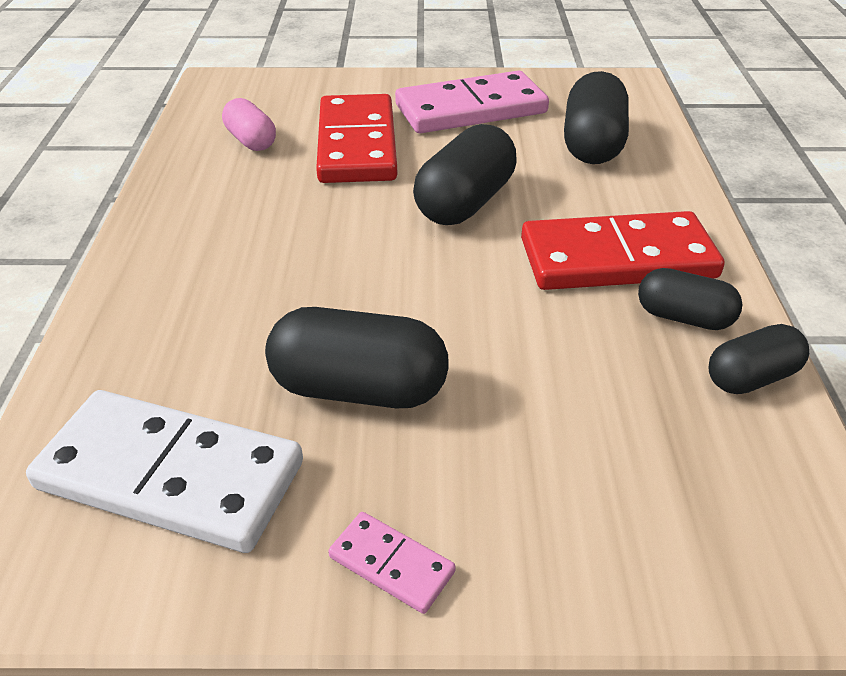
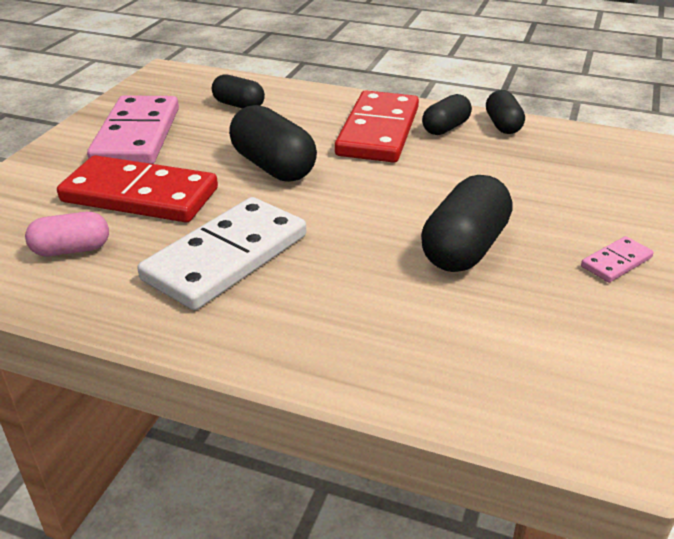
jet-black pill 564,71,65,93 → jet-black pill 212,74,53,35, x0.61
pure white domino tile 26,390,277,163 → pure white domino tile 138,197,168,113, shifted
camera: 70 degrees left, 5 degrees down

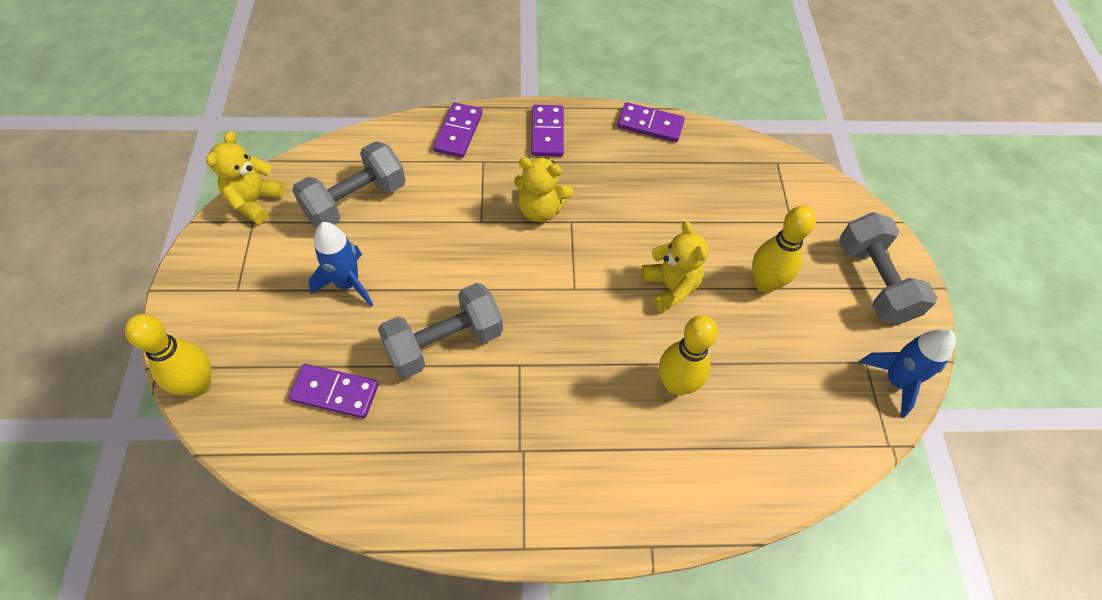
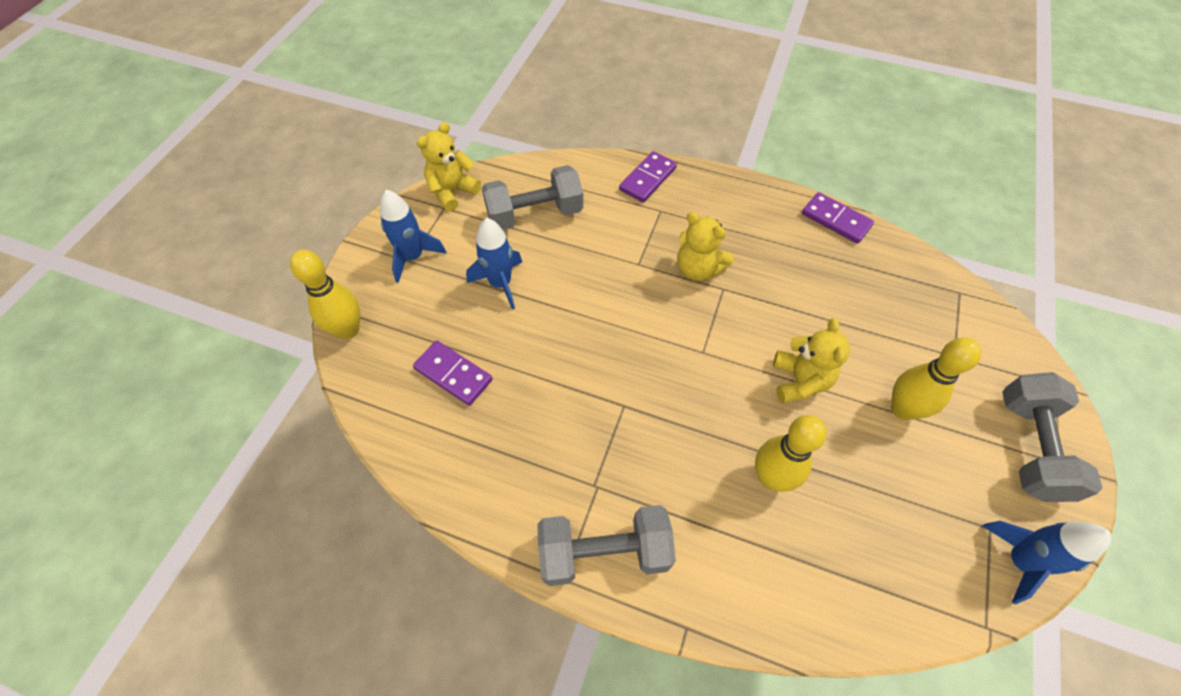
violet domino tile 531,105,33,52 → -
ash-grey hand weight 378,283,125,96 → ash-grey hand weight 537,505,139,81, shifted
- → blue toy rocket 380,190,67,93
camera: 25 degrees right, 0 degrees up

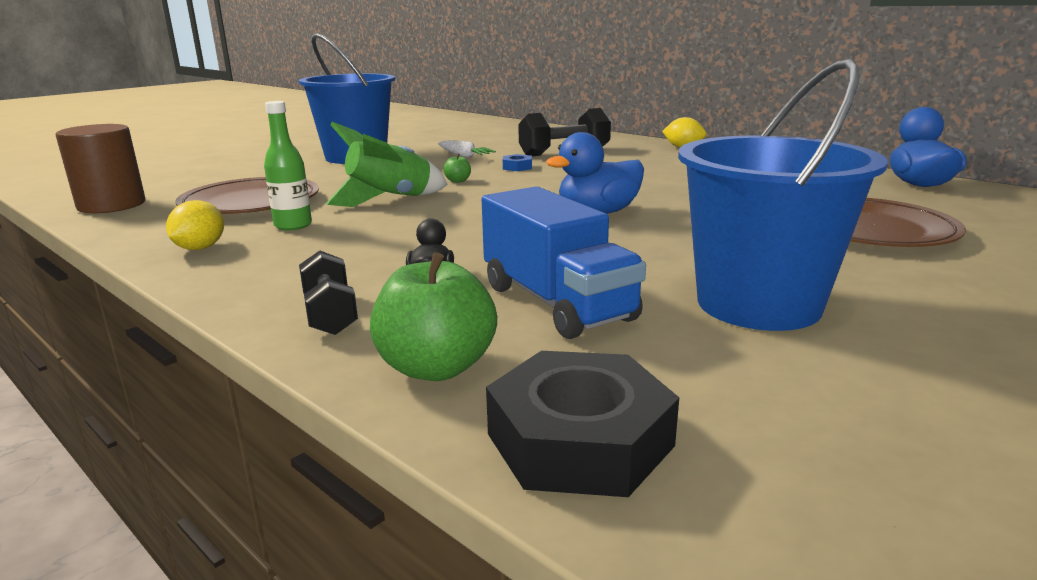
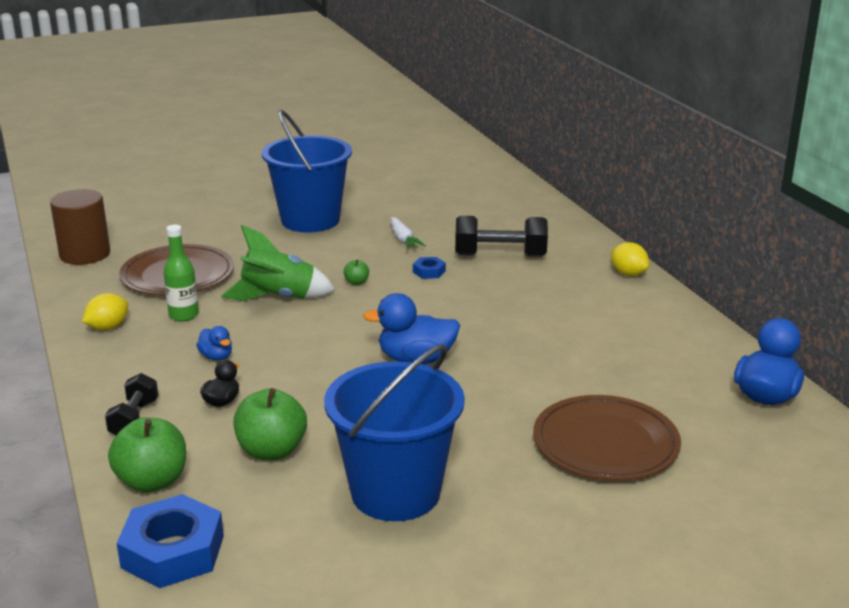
blue toy truck 482,186,164,153 → green apple 234,388,73,72
jet-black hex nut 486,351,193,146 → blue hex nut 117,494,107,94
- → blue duck 196,326,36,35
camera: 25 degrees right, 5 degrees up

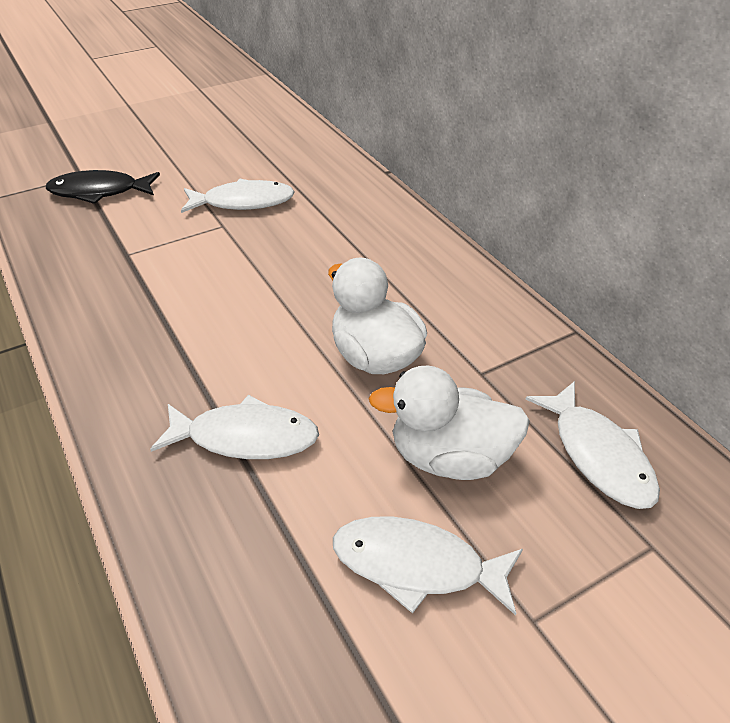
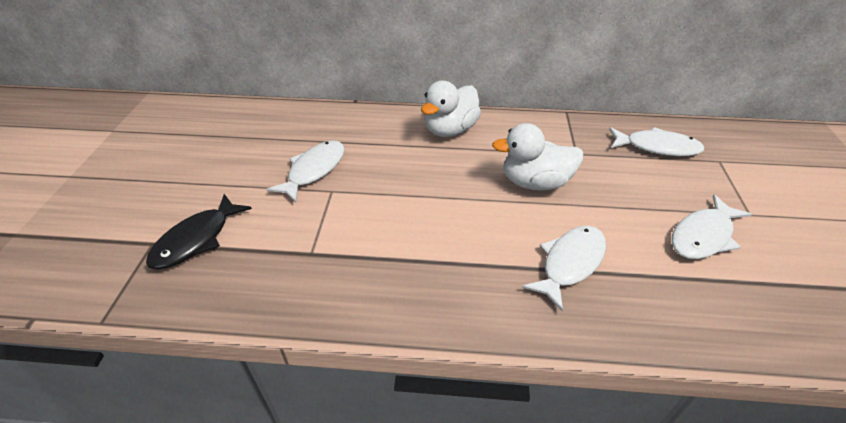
pure white duck 369,366,161,114 → pure white duck 421,81,60,56, shifted
camera: 55 degrees left, 0 degrees up

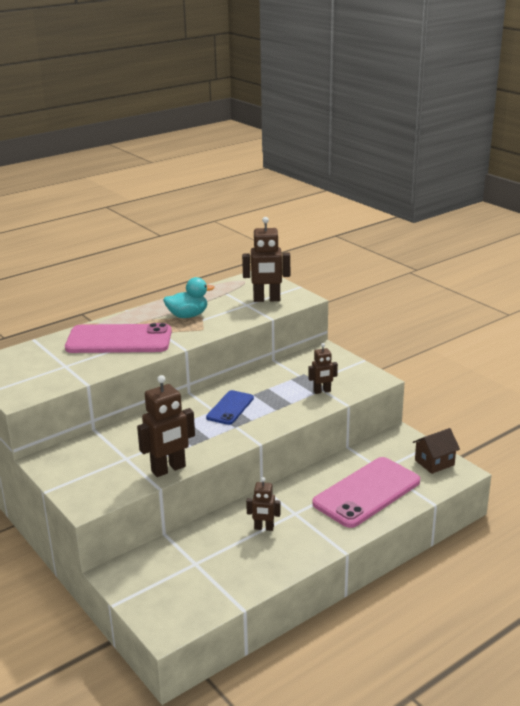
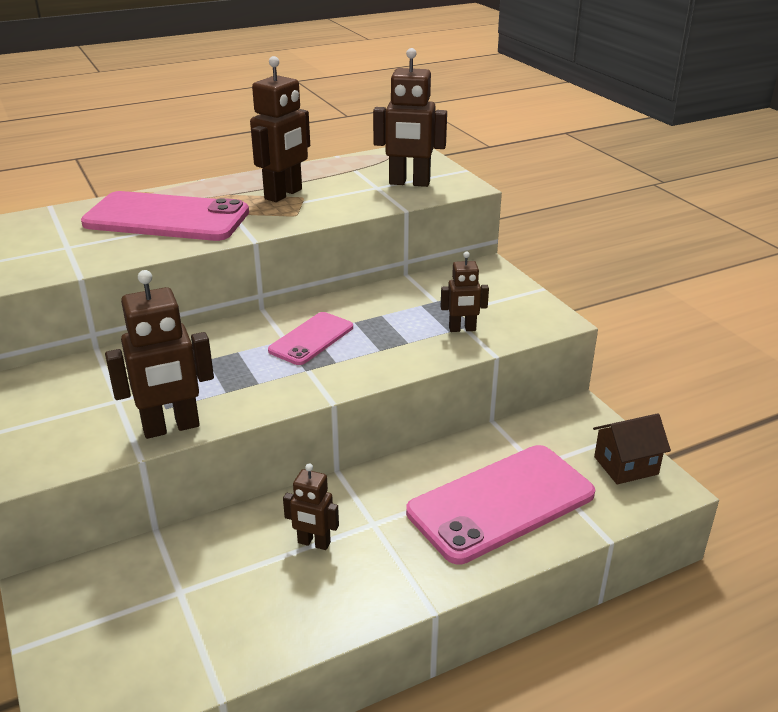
teal duck 163,277,51,41 → russet toy robot 250,56,60,146
blue smartphone 206,390,48,35 → pink smartphone 268,312,85,53
camera: 10 degrees right, 5 degrees up

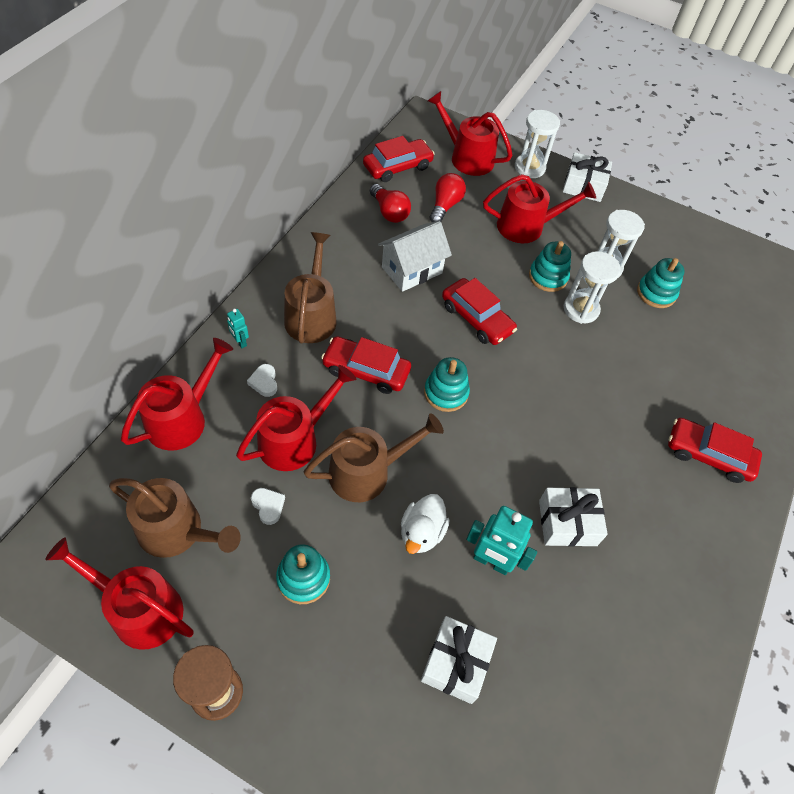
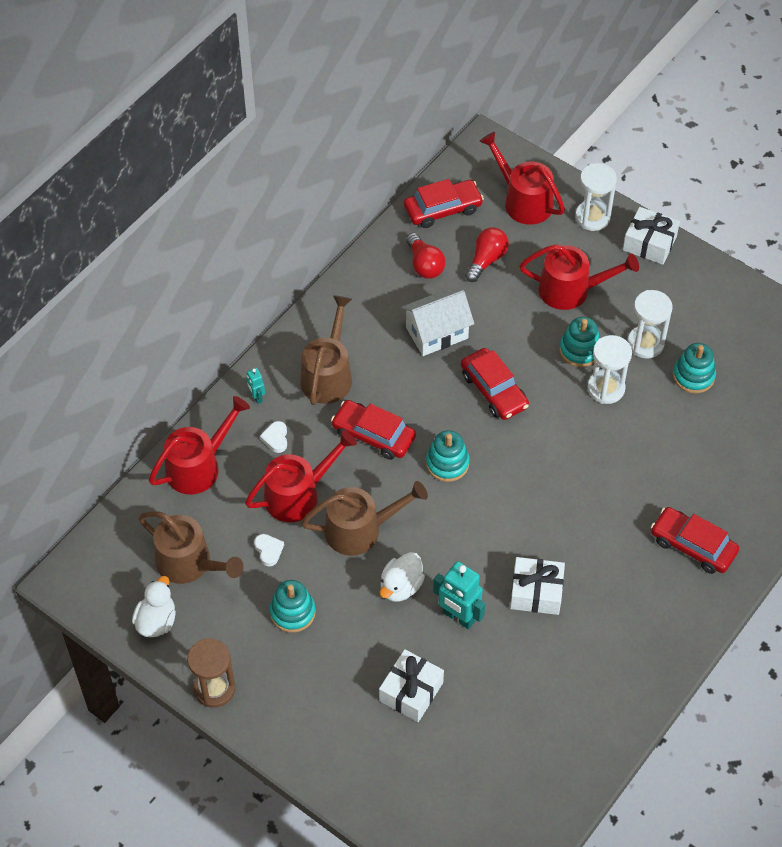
red sprinkling can 45,537,148,113 → pure white duck 132,576,44,61
camera: 15 degrees right, 0 degrees up

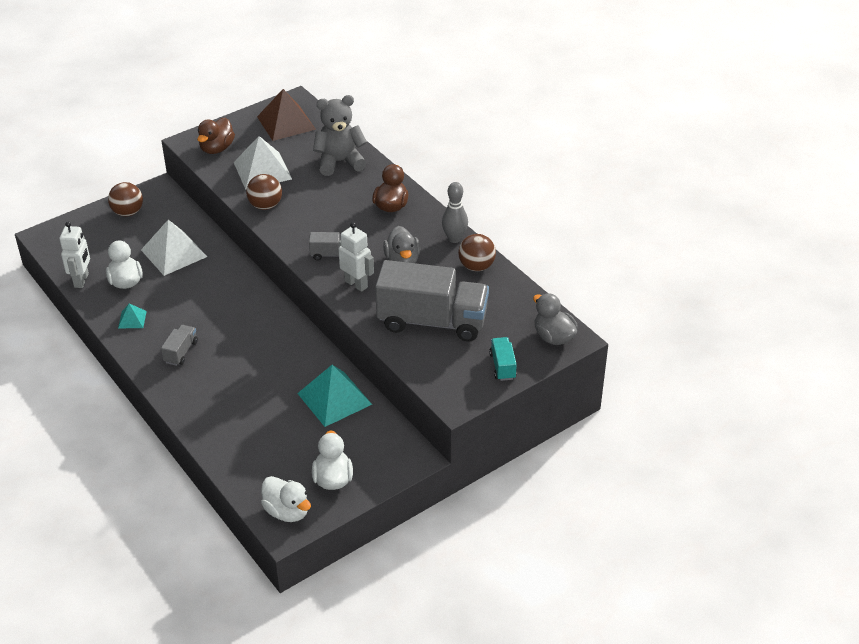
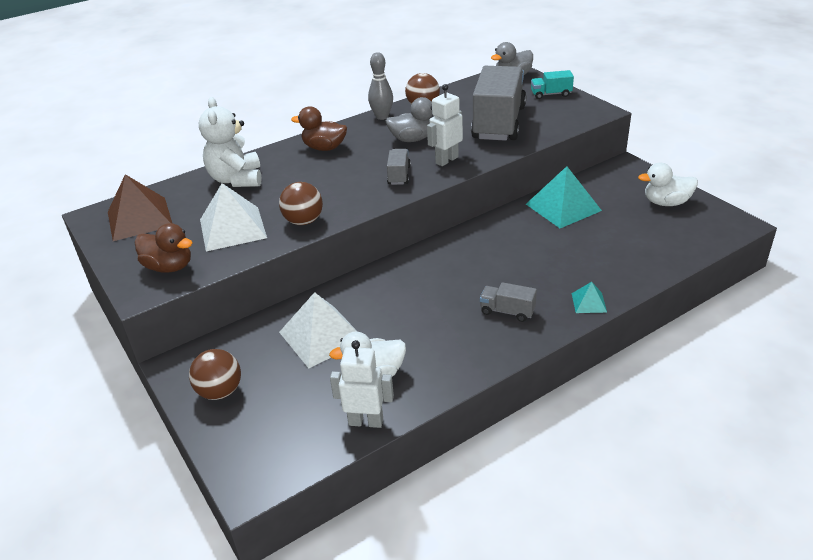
ash-grey teddy 313,95,54,81 → pure white teddy 199,97,63,90
teal solid pyramid 118,303,29,25 → teal solid pyramid 571,282,36,31, shifted
pure white duck 261,476,50,46 → -
camera: 85 degrees left, 5 degrees down

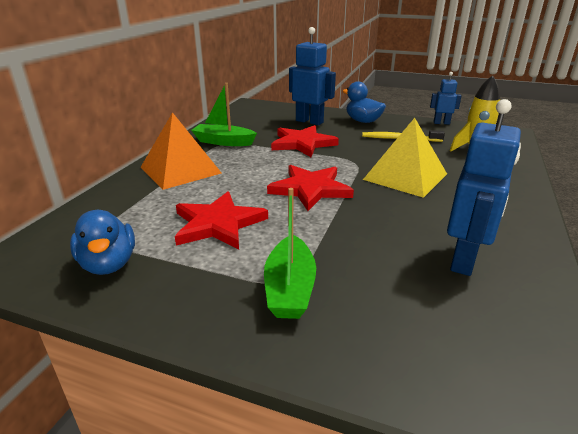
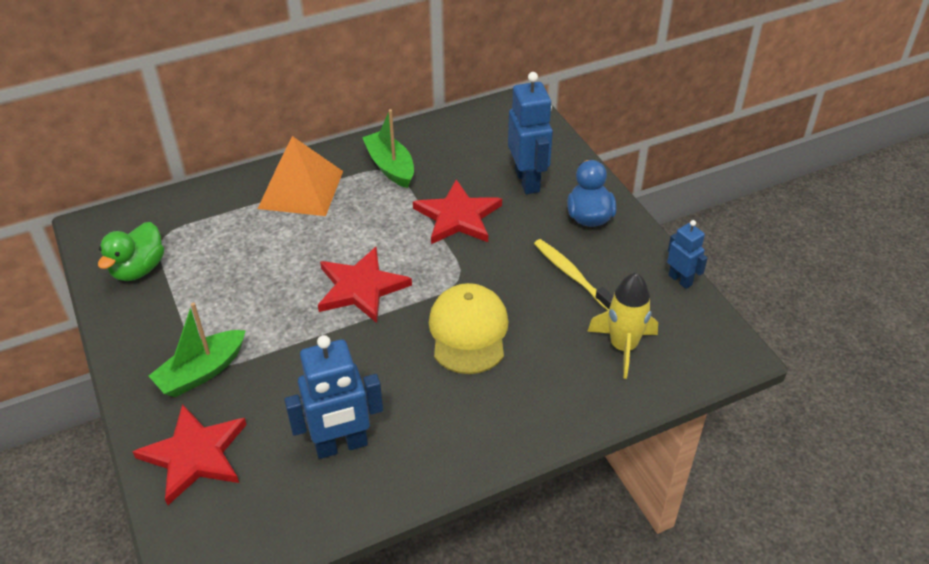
yellow solid pyramid 363,118,84,80 → yellow cap 429,283,80,91
red star 175,191,93,58 → red star 132,404,115,101, shifted
blue duck 70,210,65,65 → green duck 98,222,66,59
camera: 45 degrees right, 15 degrees up

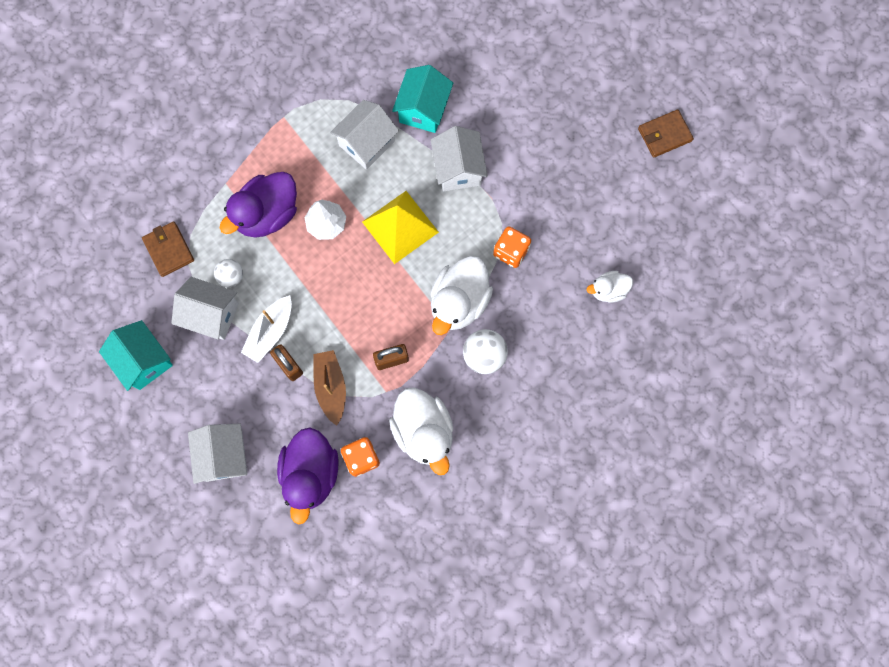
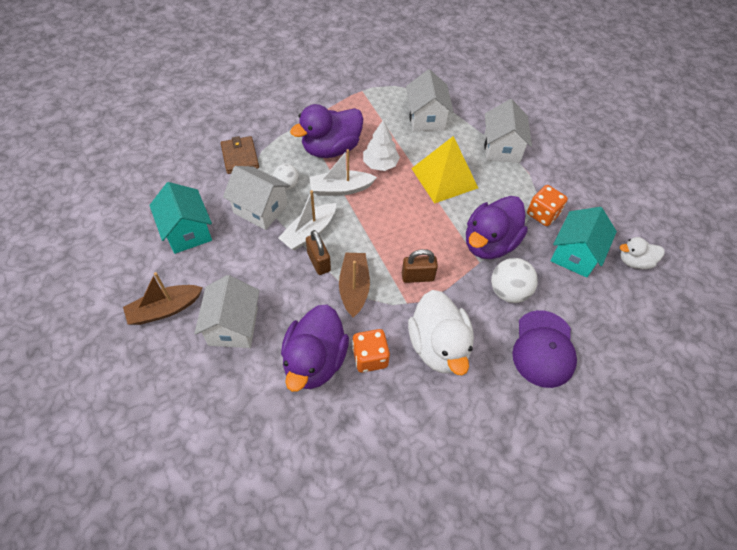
teal cottage 392,65,61,68 → teal cottage 550,207,67,71, shifted
pure white cottage 330,100,69,70 → pure white cottage 406,69,48,62, 60 degrees counterclockwise
russet billfold 638,109,56,49 → -
pure white duck 430,256,63,79 → violet duck 466,196,62,63
- → pure white boat 309,149,68,47
- → russet boat 123,272,80,53
- → violet cap 512,310,65,78
camera: 10 degrees right, 20 degrees down

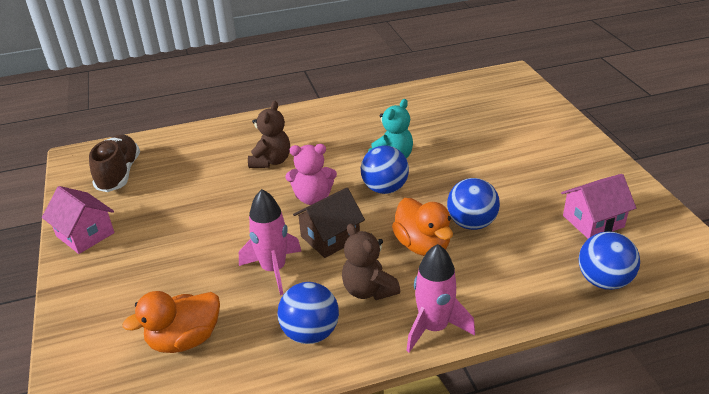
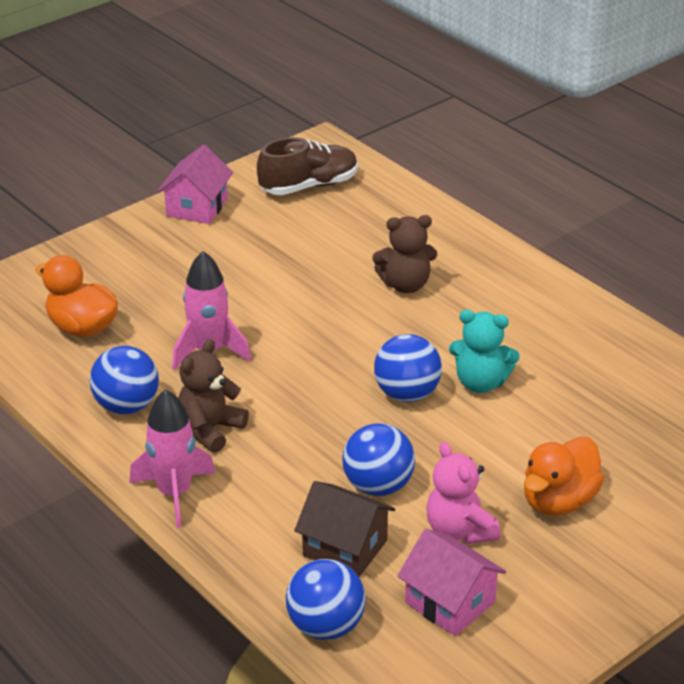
pink teddy 285,144,52,61 → pink teddy 426,442,74,102, shifted
russet cottage 293,188,72,70 → russet cottage 295,481,100,96, shifted
orange-coloured duck 392,198,61,58 → orange-coloured duck 524,437,80,79, shifted
camera: 65 degrees right, 0 degrees up

